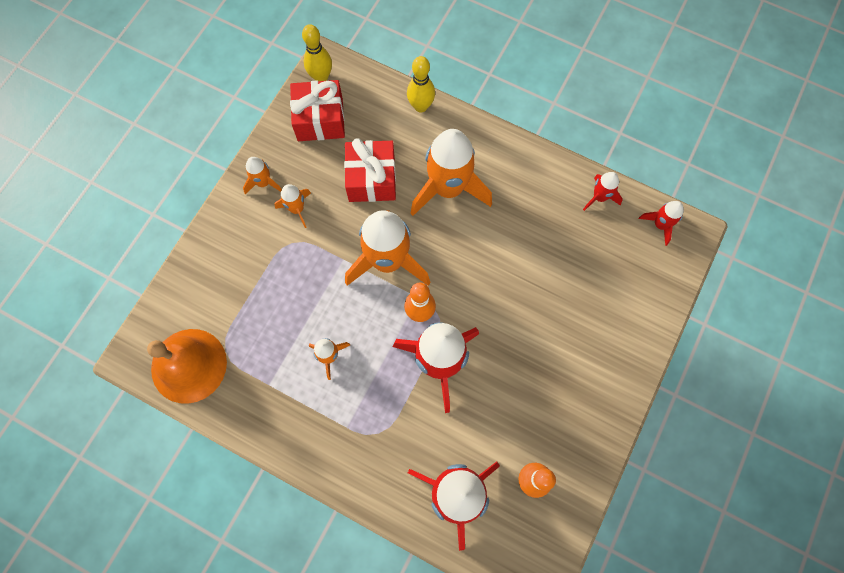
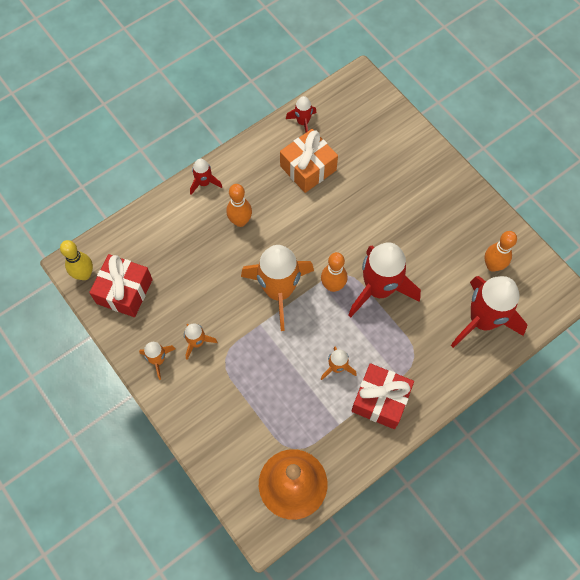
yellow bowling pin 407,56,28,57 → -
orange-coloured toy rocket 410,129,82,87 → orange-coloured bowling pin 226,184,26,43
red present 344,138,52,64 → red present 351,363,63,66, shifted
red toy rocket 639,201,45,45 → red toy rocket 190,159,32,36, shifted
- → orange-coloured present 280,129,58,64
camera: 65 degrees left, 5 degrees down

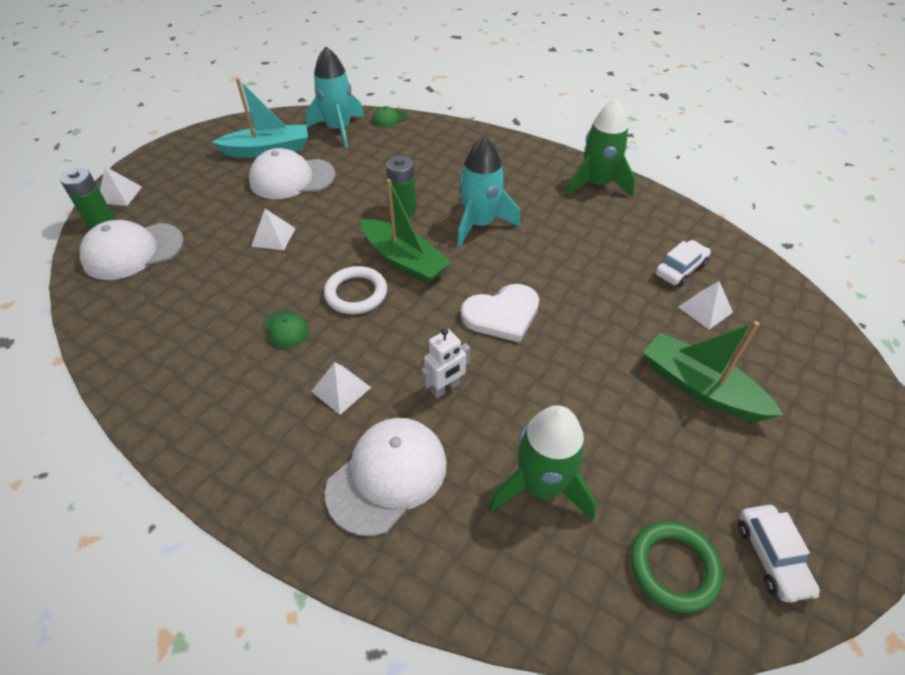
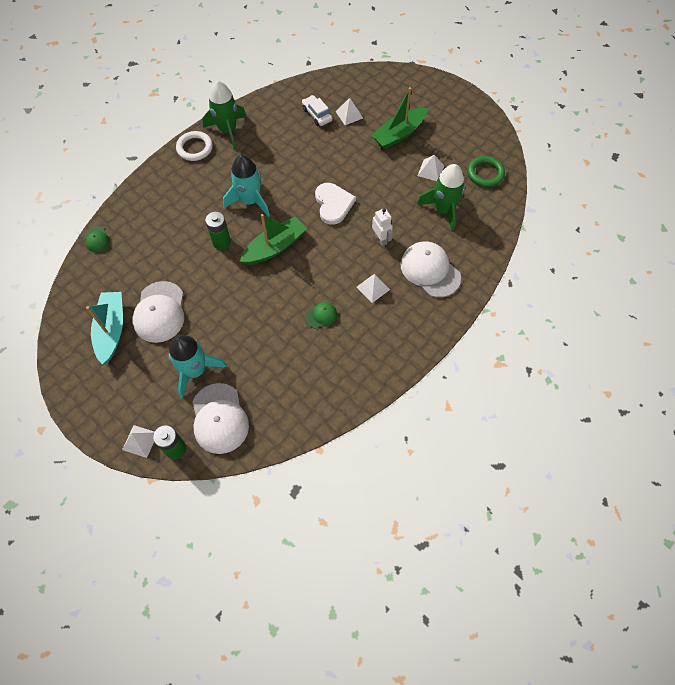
teal toy rocket 306,47,58,101 → teal toy rocket 169,335,58,64, shifted
pure white solid pyramid 251,209,45,41 → pure white solid pyramid 418,155,26,26, shifted
pure white torus 324,266,63,48 → pure white torus 176,131,37,30, shifted
pure white automobile 738,505,82,98 → -
camera: 80 degrees left, 15 degrees up

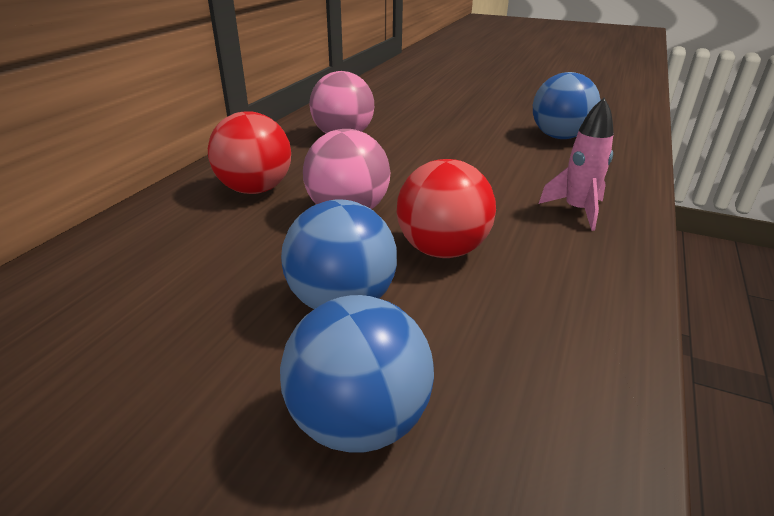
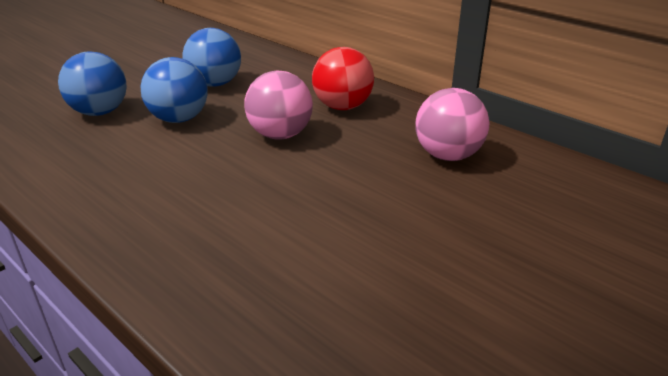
blue ball 533,72,68,67 → blue ball 183,28,58,59, shifted
pink toy rocket 538,98,76,133 → -
red ball 397,159,99,99 → -
camera: 110 degrees right, 0 degrees up

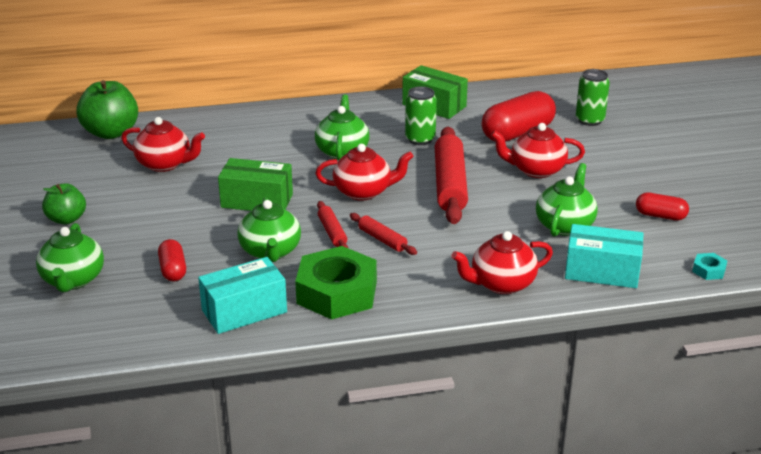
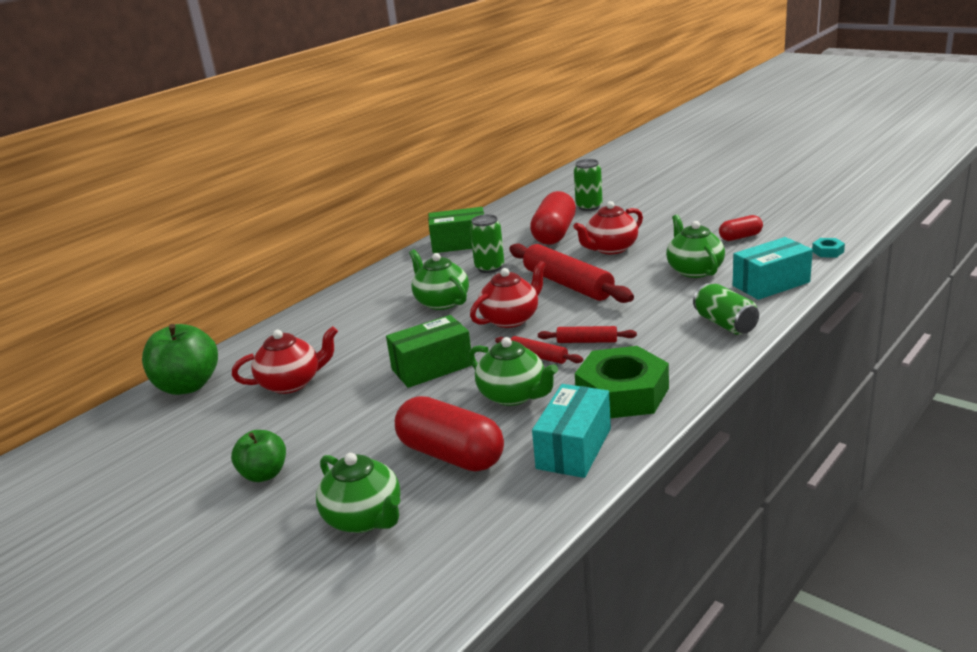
red teapot 452,231,101,63 → green soda can 693,283,66,52
red pill 158,239,28,42 → red pill 395,396,109,76, x1.86
camera: 35 degrees left, 5 degrees down

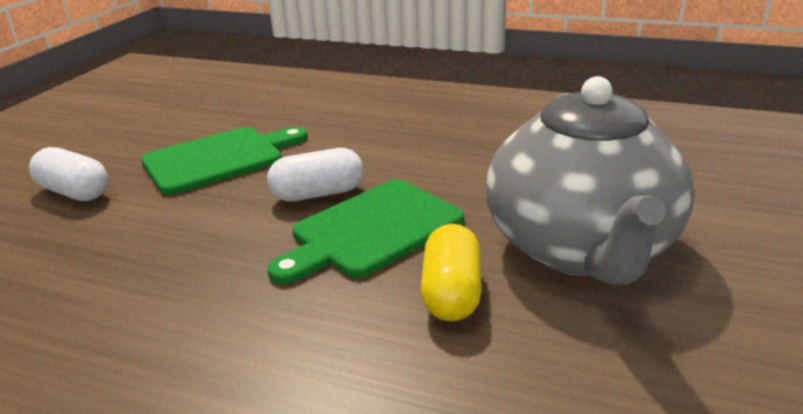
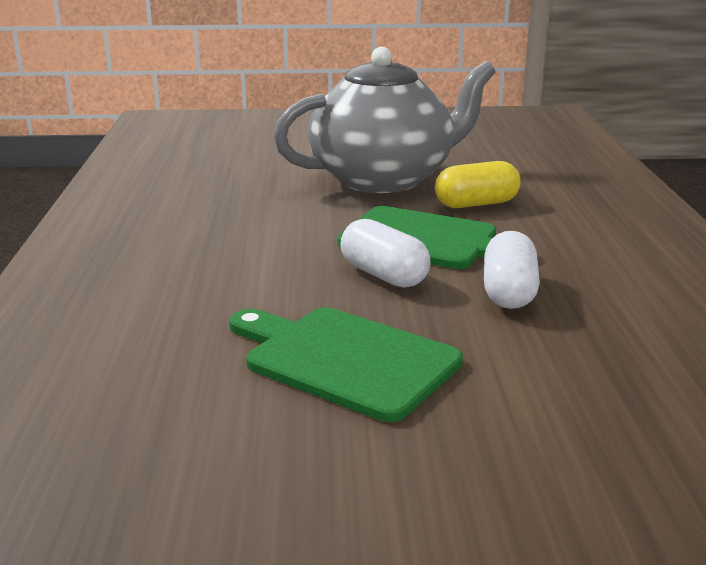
pure white pill 29,147,79,54 → pure white pill 484,231,56,78, shifted
camera: 115 degrees left, 5 degrees down

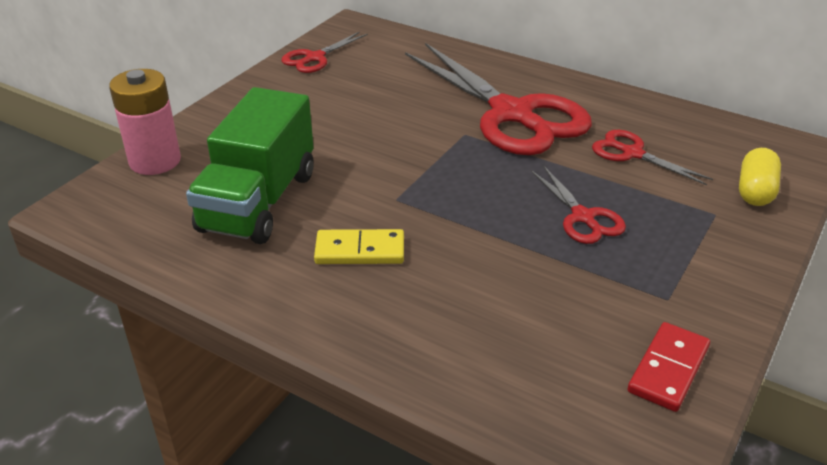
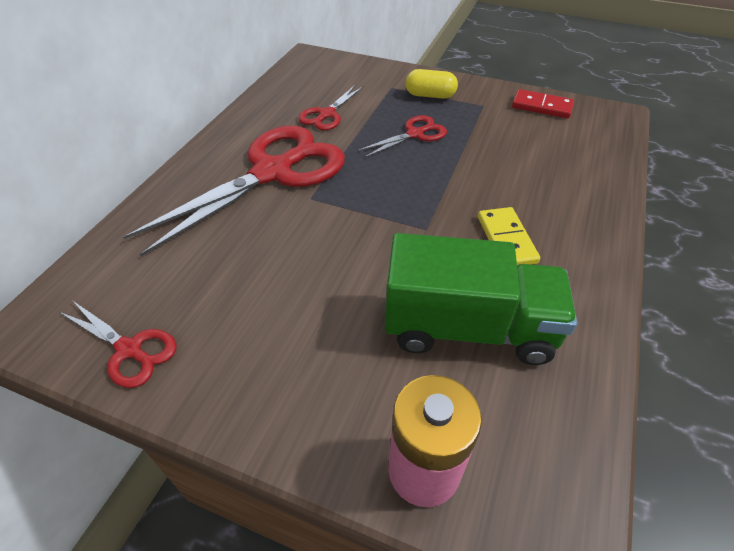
yellow pill 739,148,42,58 → yellow pill 406,69,52,30, shifted
camera: 100 degrees left, 10 degrees up

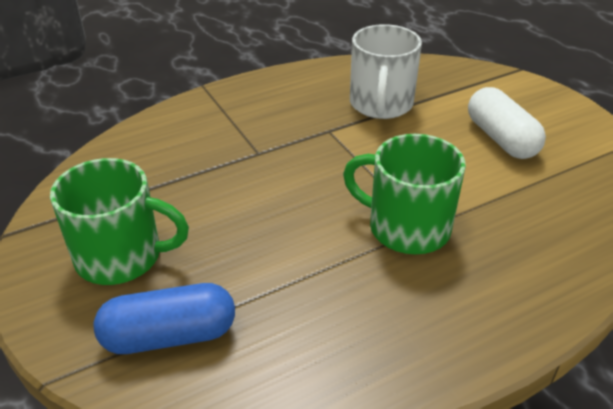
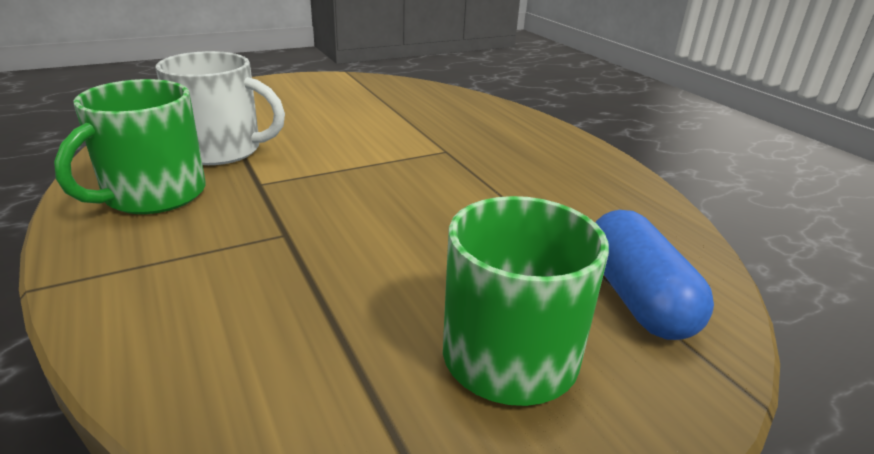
pure white pill 468,87,78,72 → -
green coffee mug 343,134,123,120 → green coffee mug 54,79,152,135, shifted
camera: 90 degrees left, 10 degrees down

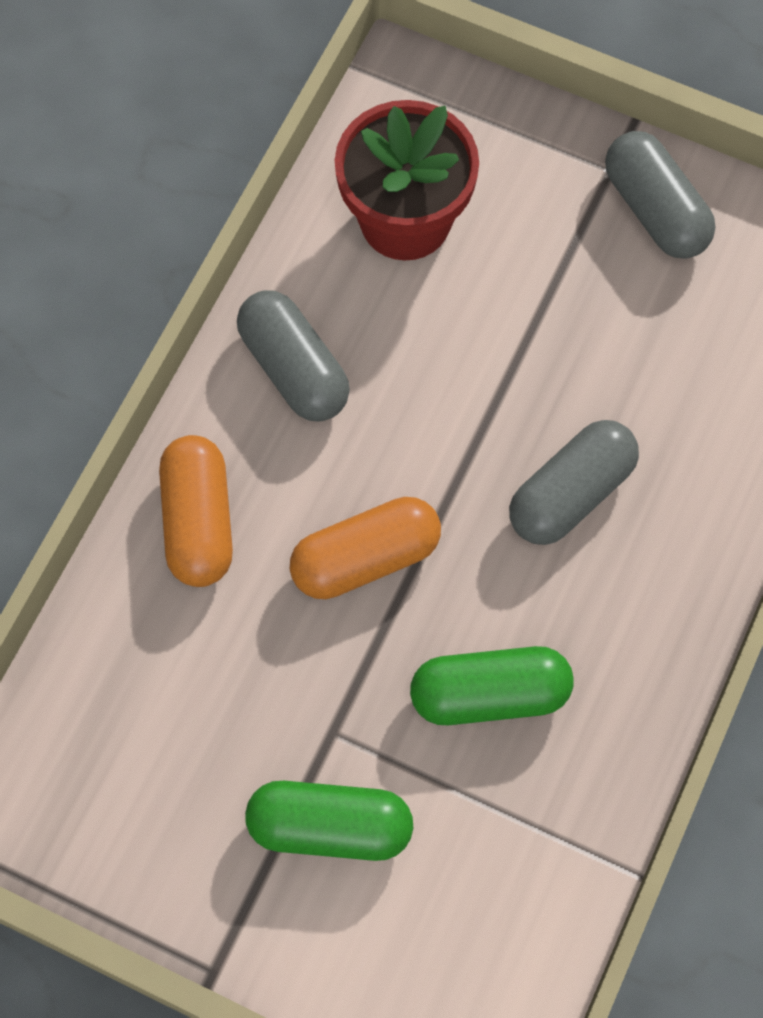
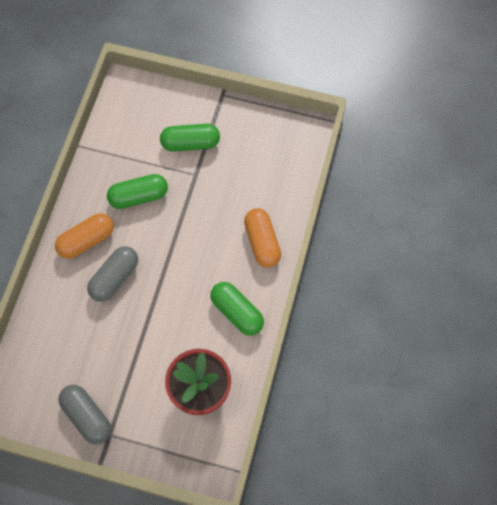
ash-grey pill 237,290,113,132 → green pill 210,282,54,53
orange-coloured pill 290,497,151,102 → orange-coloured pill 55,213,59,46, shifted
camera: 170 degrees right, 0 degrees up

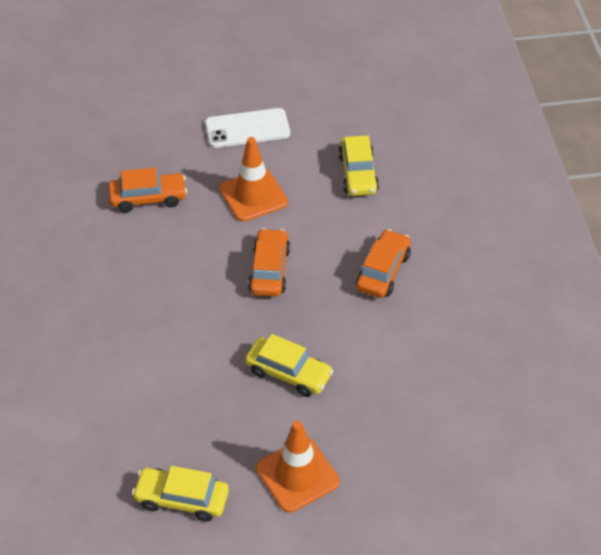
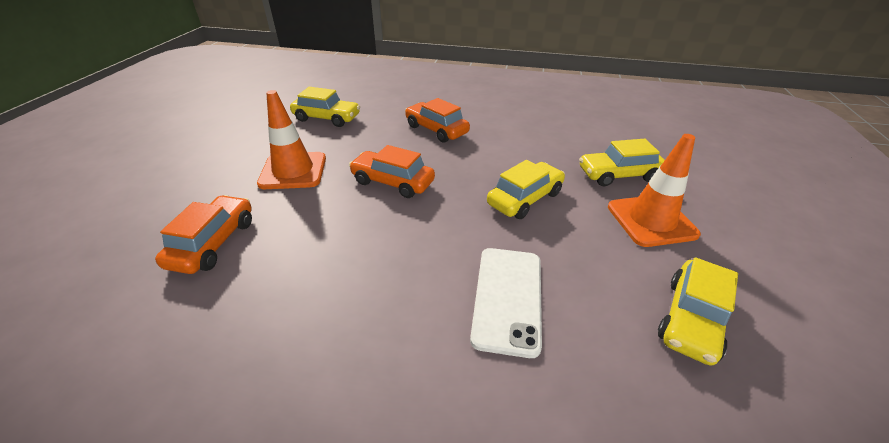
pure white smartphone 205,108,85,40 → pure white smartphone 470,248,72,110, shifted
- → yellow automobile 579,139,86,47
camera: 70 degrees left, 10 degrees down

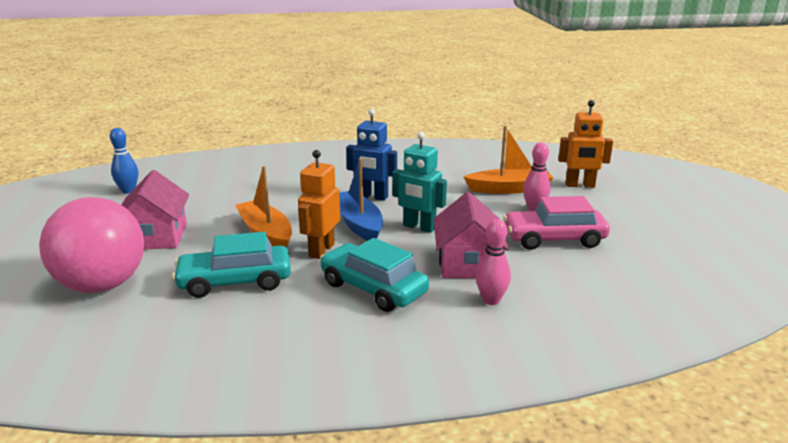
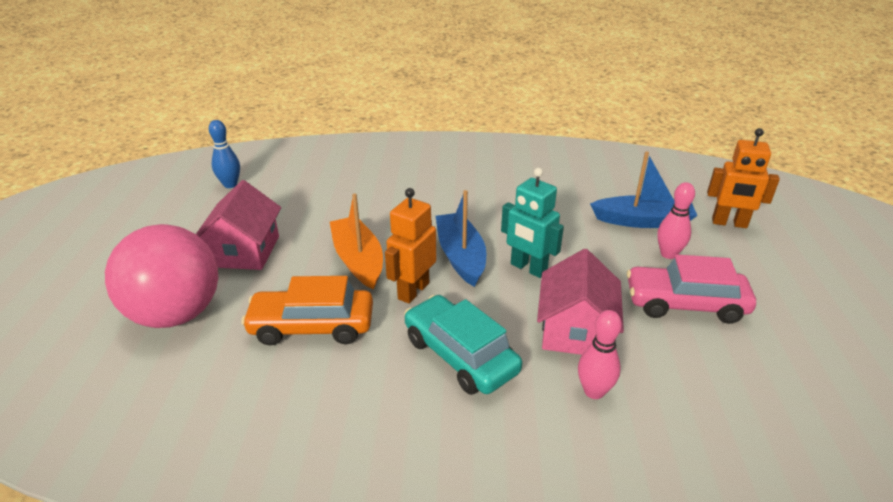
blue toy robot 346,109,51,92 → -
orange-coloured boat 463,126,90,68 → blue boat 590,151,108,77
teal automobile 172,232,119,66 → orange-coloured automobile 241,276,132,69
camera: 10 degrees right, 10 degrees up

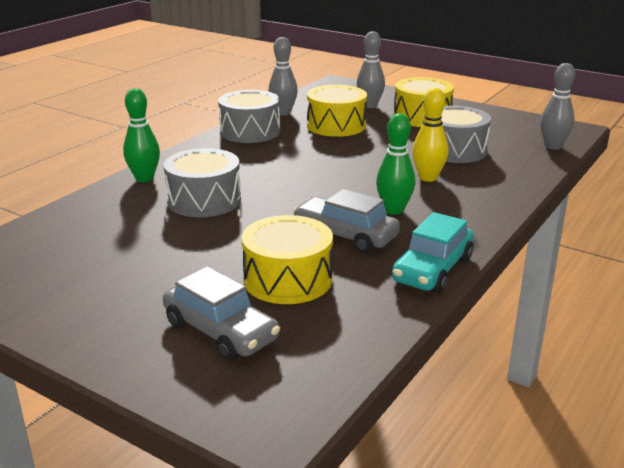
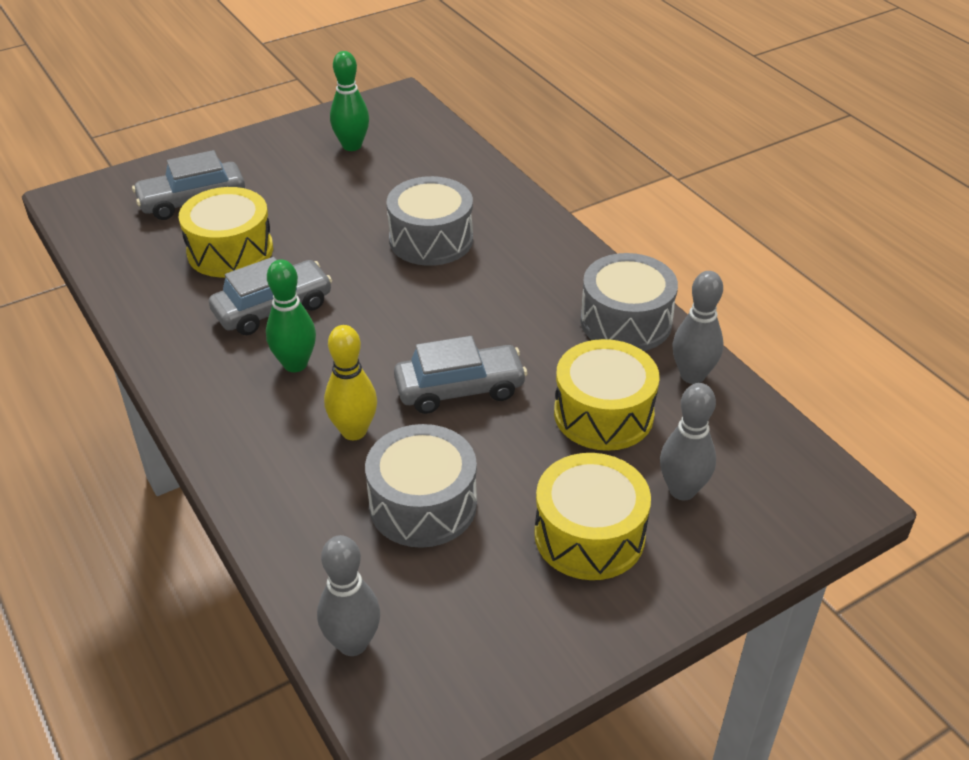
green bowling pin 123,88,37,94 → green bowling pin 330,51,39,100, shifted
teal automobile 392,212,82,81 → -
- → ash-grey automobile 394,336,134,78
camera: 115 degrees right, 15 degrees up

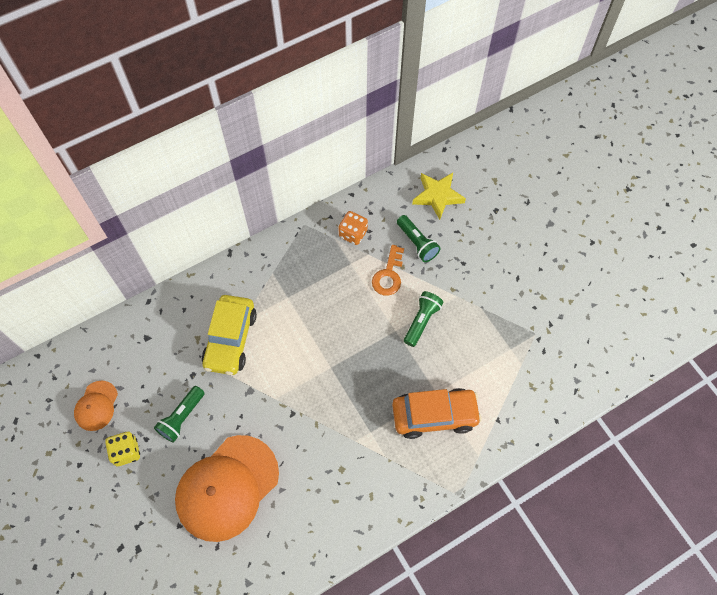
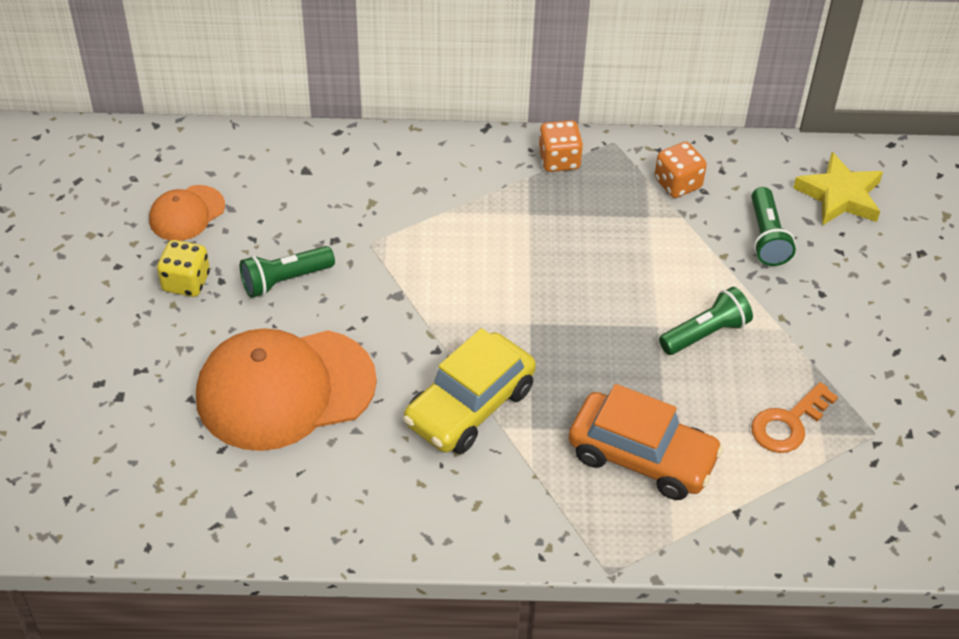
orange-coloured door key 372,245,32,51 → orange-coloured door key 751,382,87,71, shifted
yellow automobile 202,295,55,80 → yellow automobile 403,328,133,126, shifted
- → orange-coloured game die 538,120,45,52
camera: 30 degrees right, 15 degrees down

